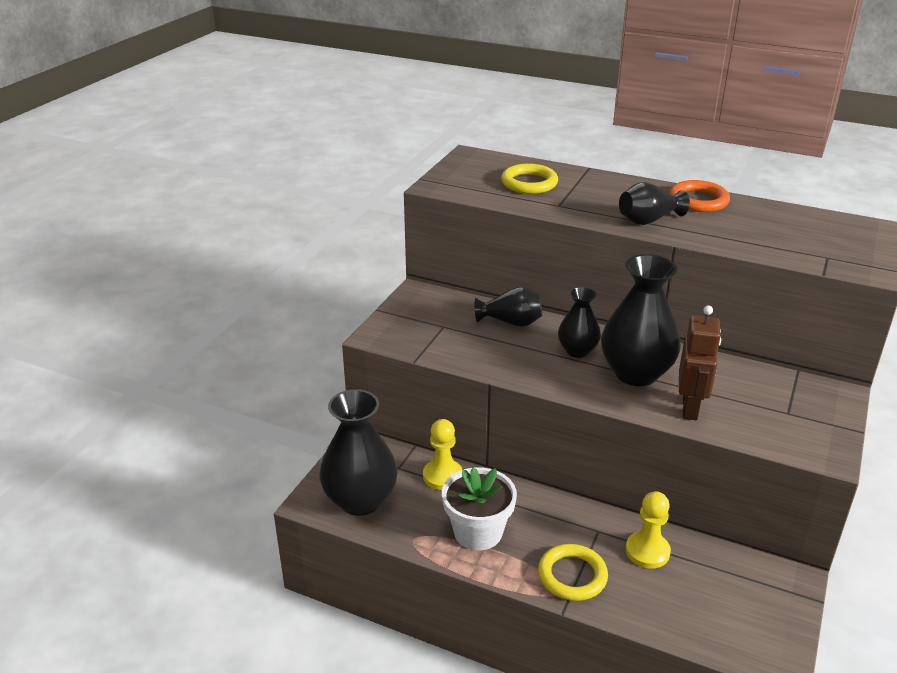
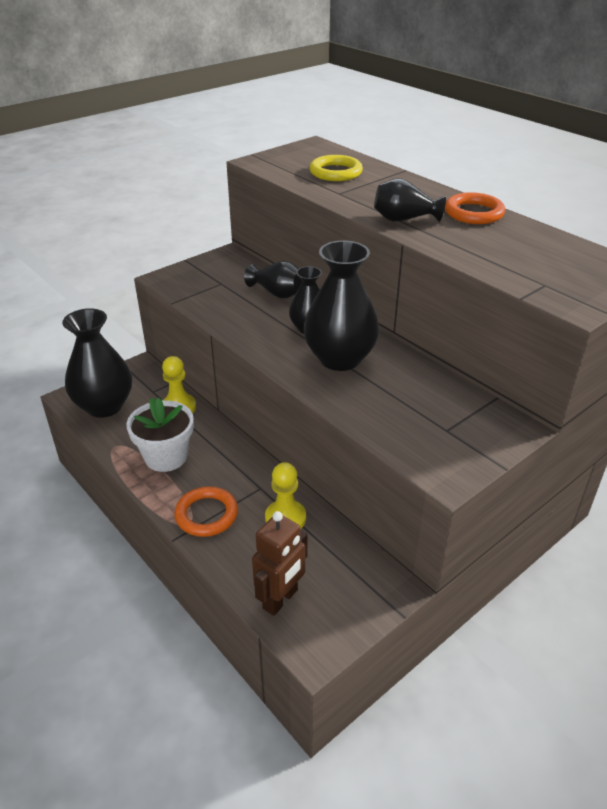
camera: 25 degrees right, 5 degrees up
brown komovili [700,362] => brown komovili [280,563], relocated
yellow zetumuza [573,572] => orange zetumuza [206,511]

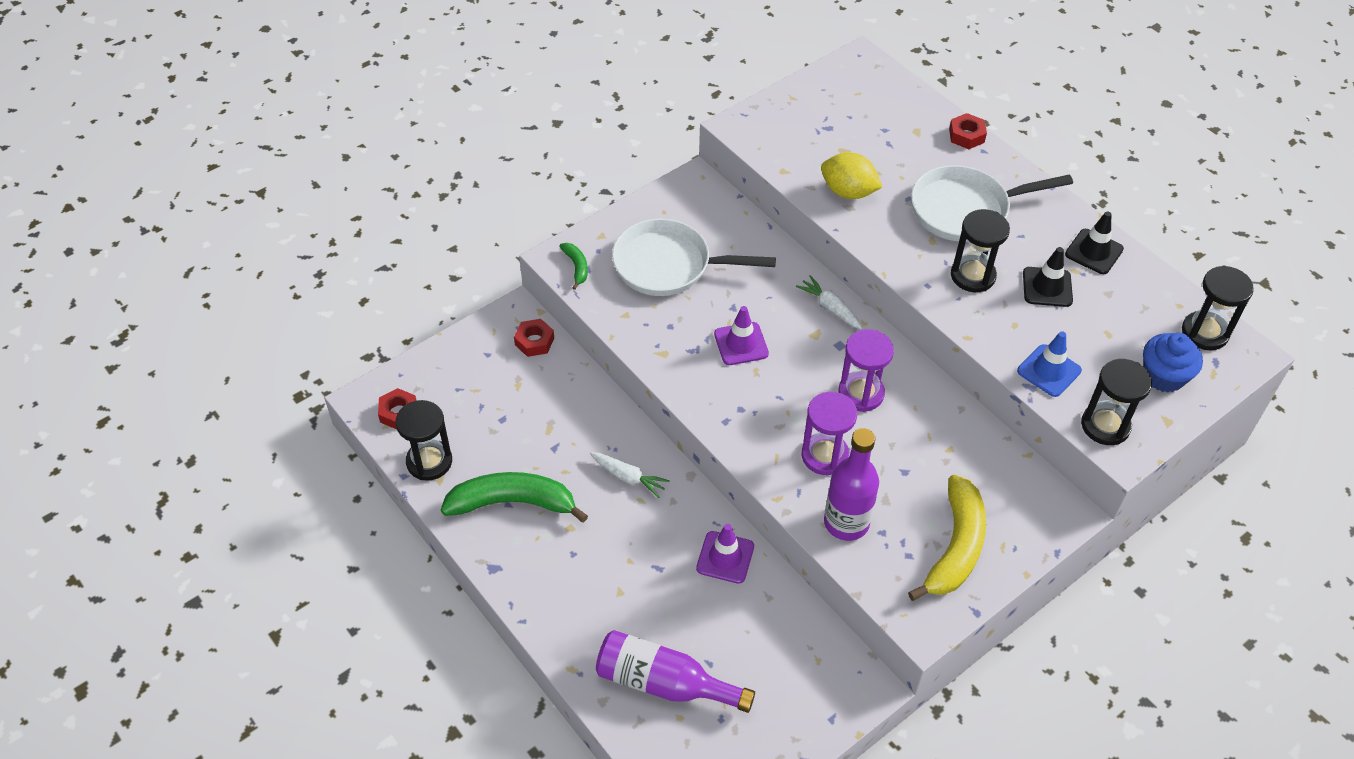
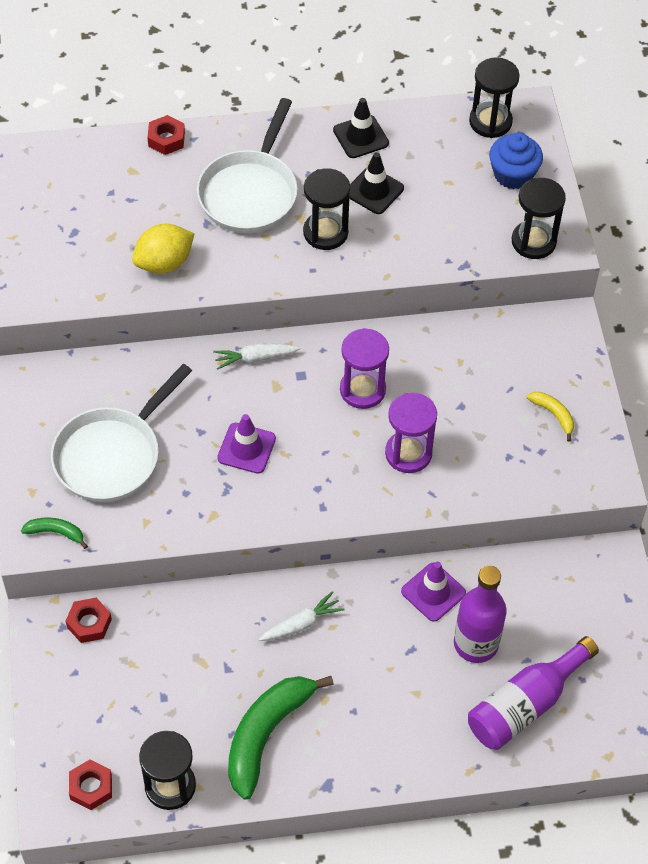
camera: 60 degrees left, 5 degrees up
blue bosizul [1049,364] => nothing
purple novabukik [851,484] => purple novabukik [480,614], relocated
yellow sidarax [947,537] => yellow sidarax [550,417], x0.46

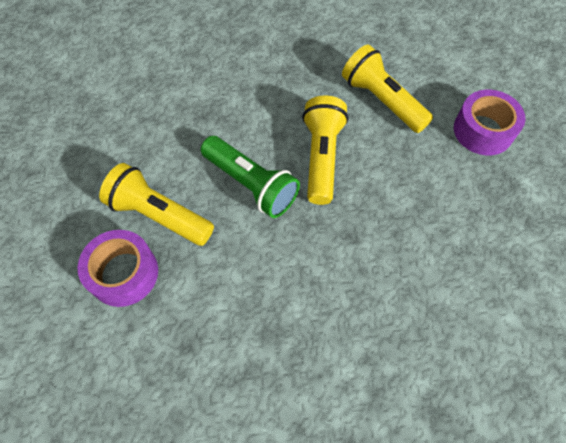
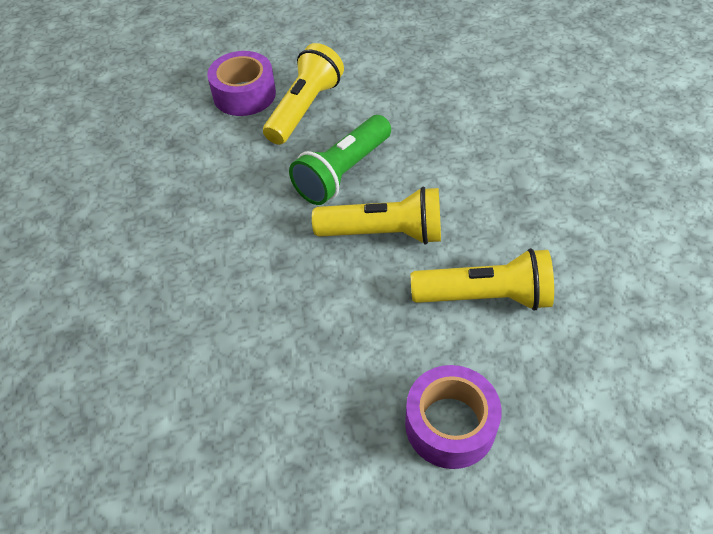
camera: 90 degrees right, 10 degrees down
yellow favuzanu [387,89] => yellow favuzanu [482,279], 45 degrees clockwise

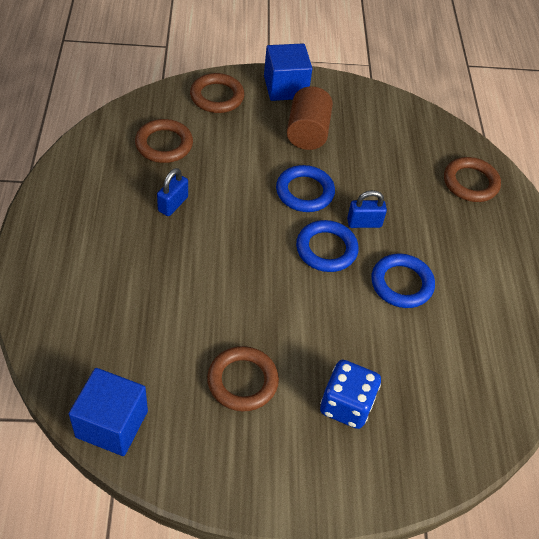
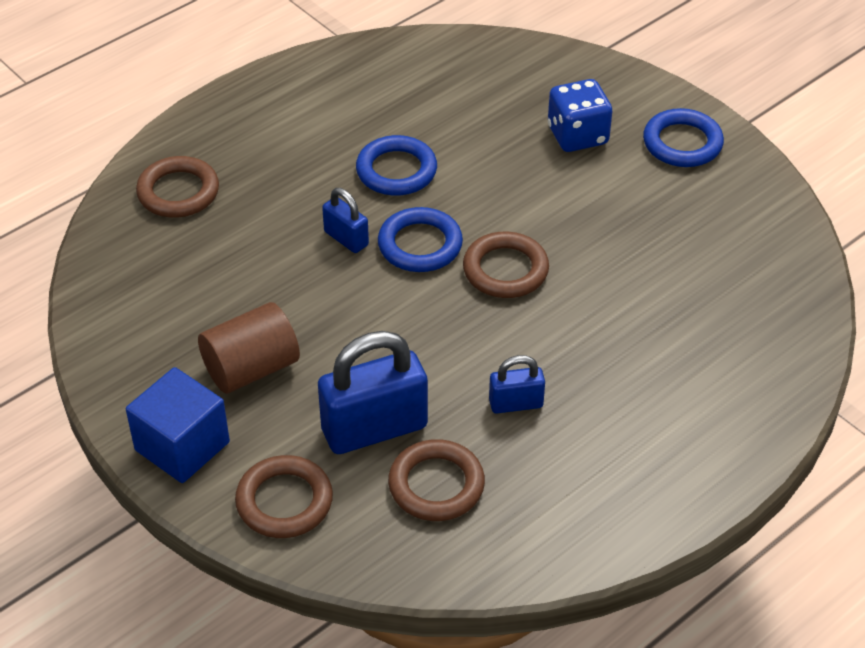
camera: 125 degrees left, 5 degrees down
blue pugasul [108,412] => nothing
nothing => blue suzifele [373,392]
brown zetumuza [243,378] => brown zetumuza [506,265], relocated
blue zetumuza [305,188] => blue zetumuza [683,137], relocated

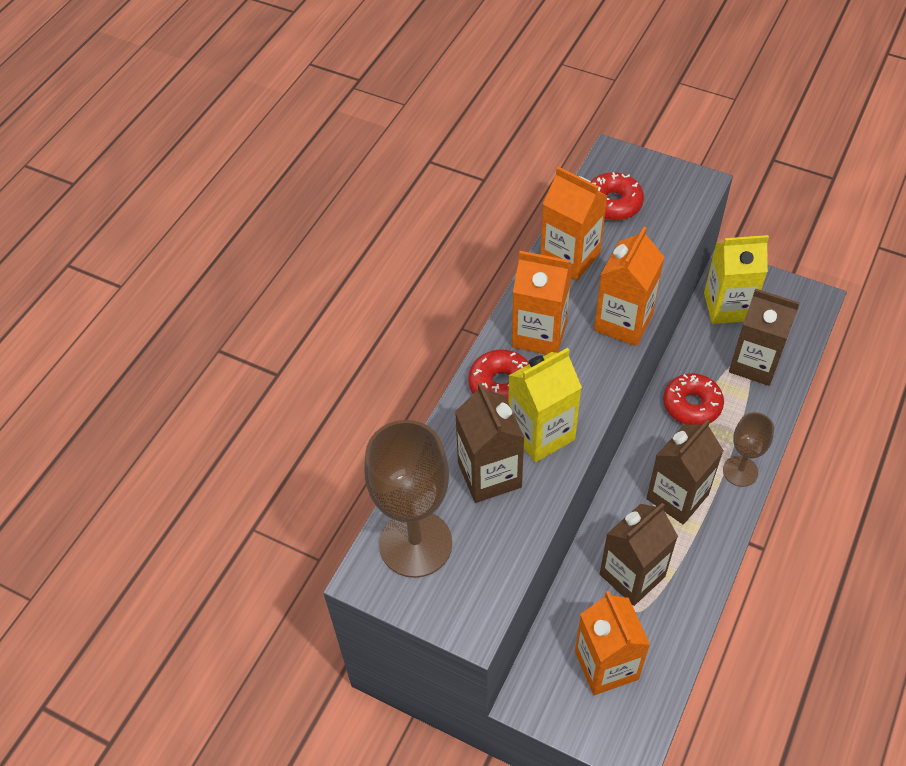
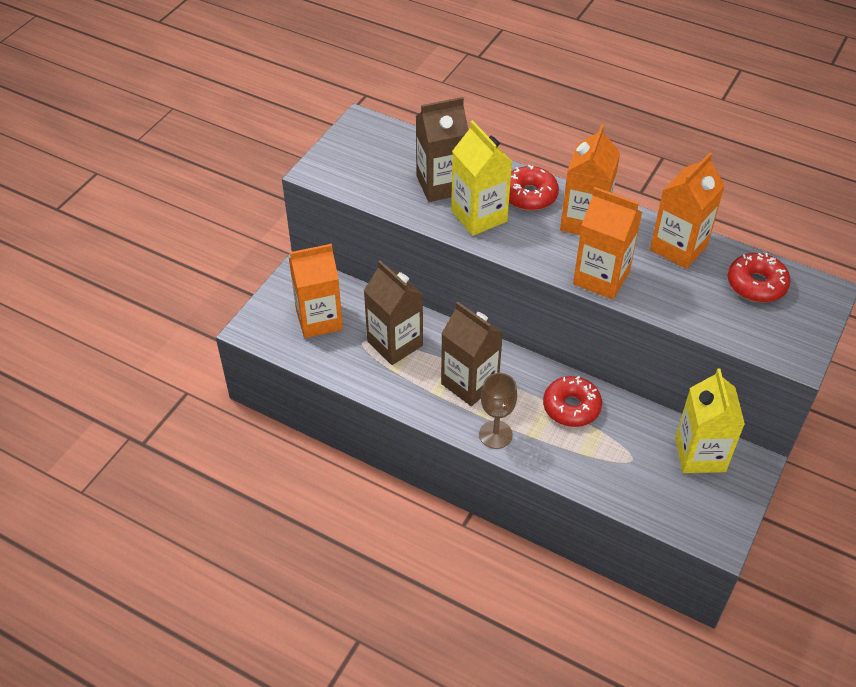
camera: 90 degrees right, 5 degrees down
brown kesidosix [408,499] => nothing
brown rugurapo [764,337] => nothing

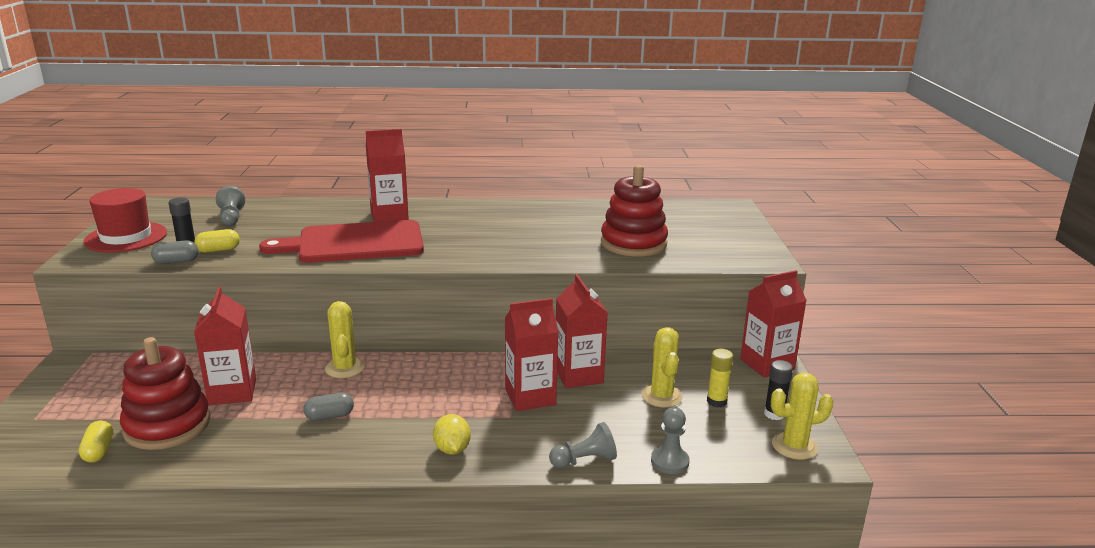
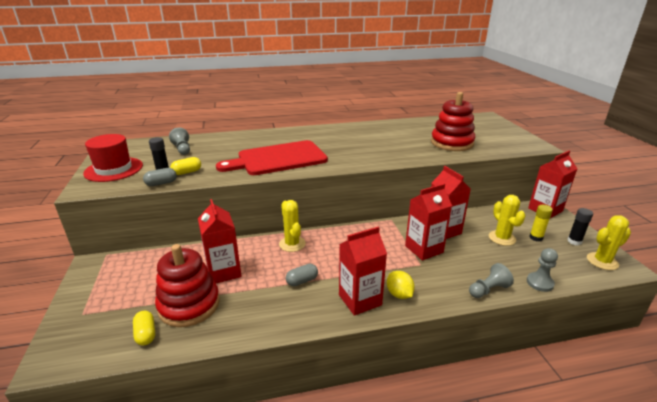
camera: 10 degrees left, 5 degrees up
red rugurapo [387,175] => red rugurapo [363,271], relocated

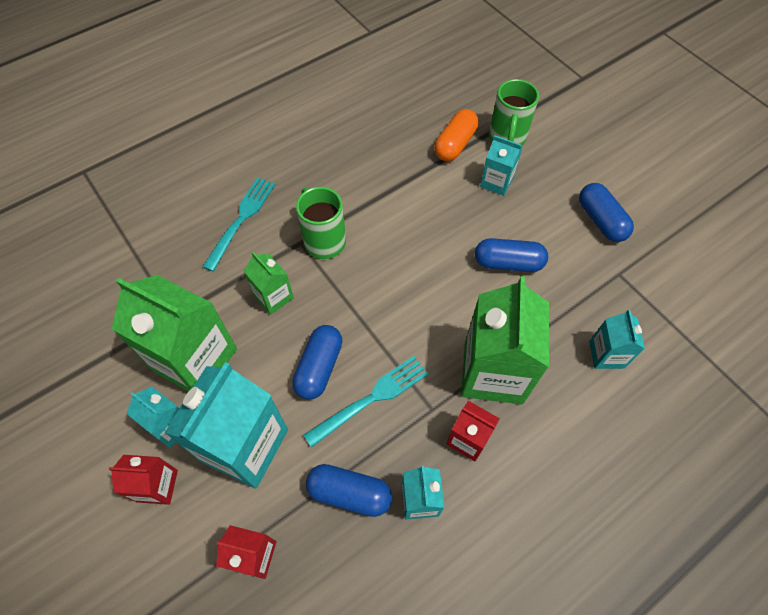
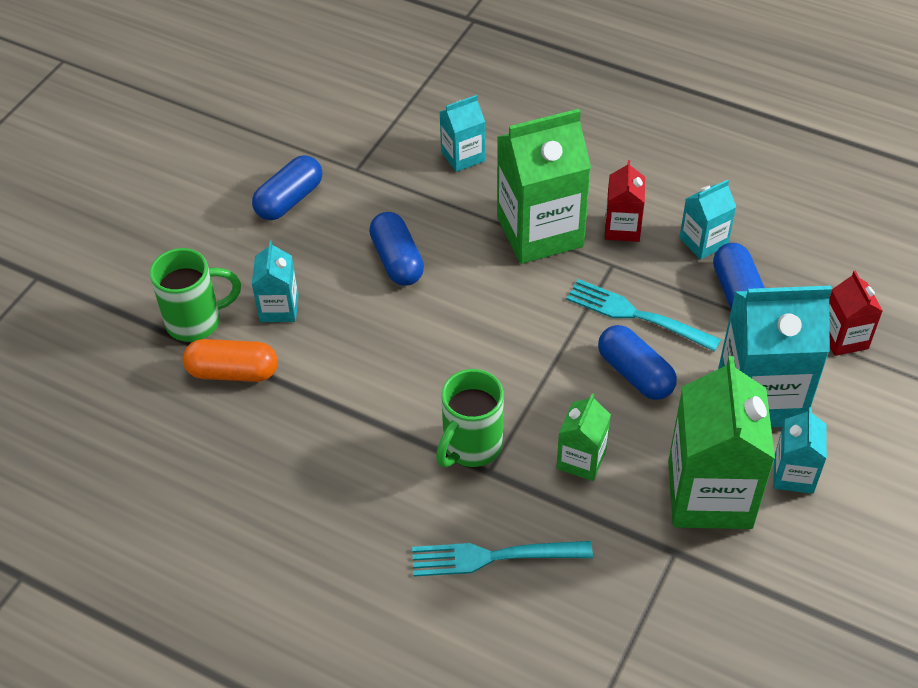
camera: 115 degrees left, 10 degrees down
red rugurapo [143,480] => nothing
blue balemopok [317,362] => blue balemopok [637,362], 60 degrees clockwise

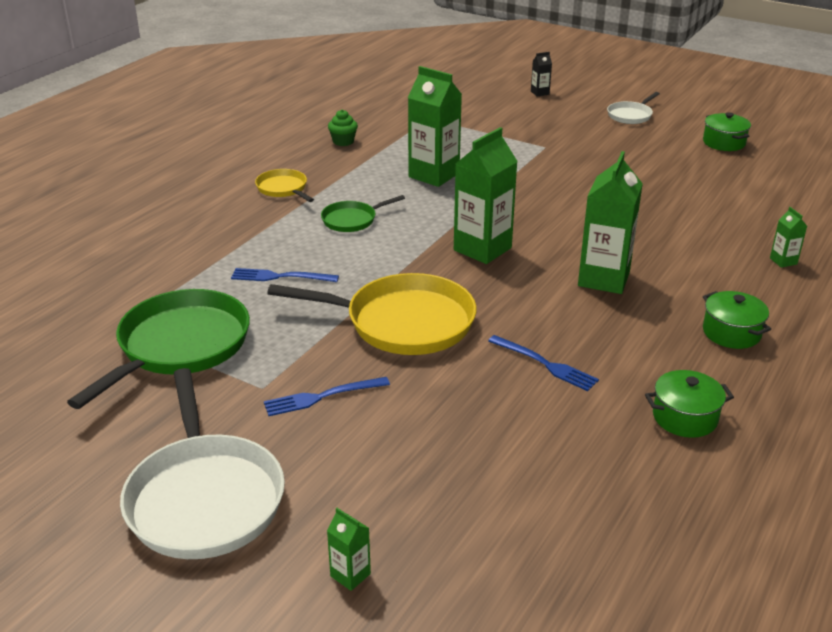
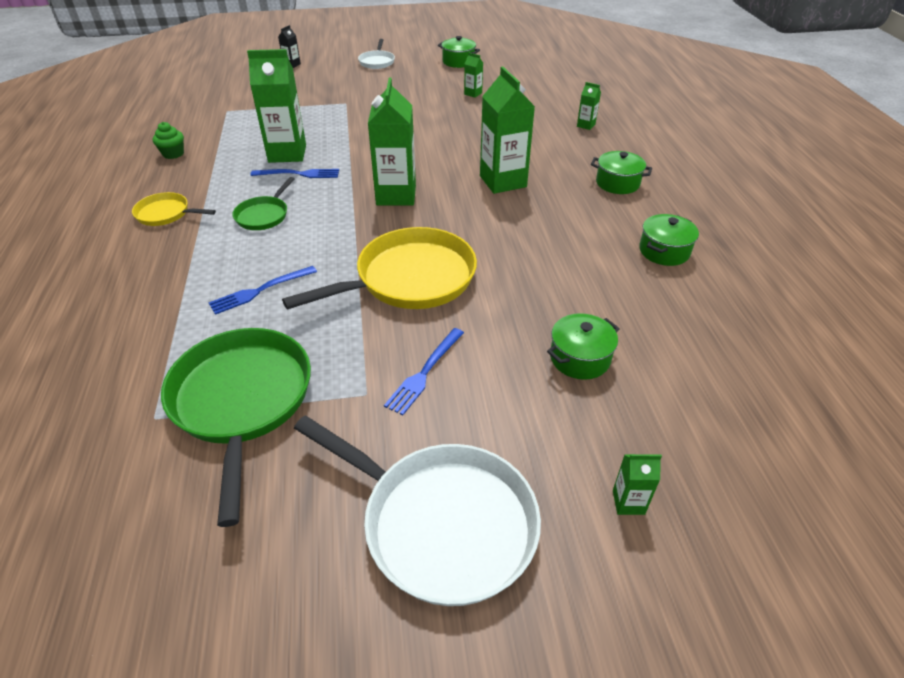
camera: 40 degrees left, 10 degrees up
nothing => green rugurapo [473,75]
nothing => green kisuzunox [583,346]
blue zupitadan [543,363] => blue zupitadan [294,173], relocated

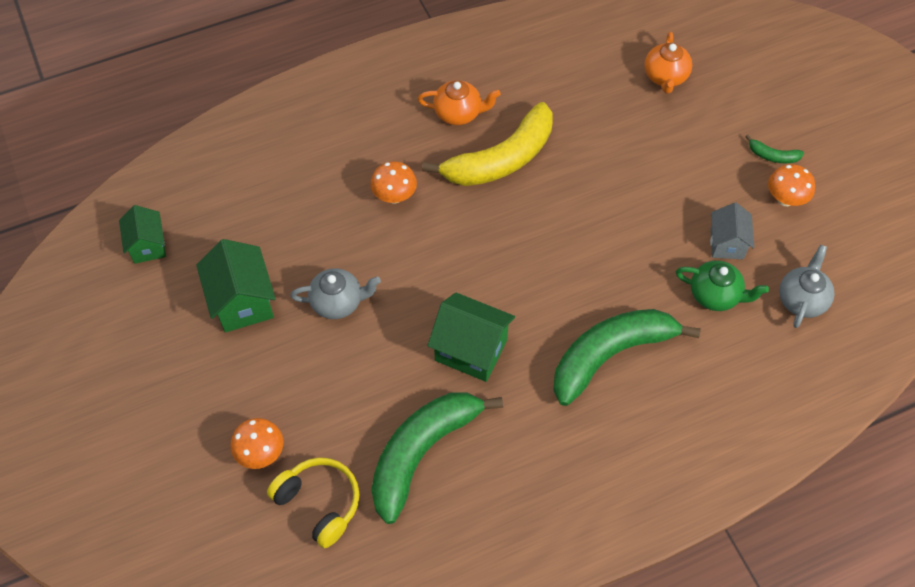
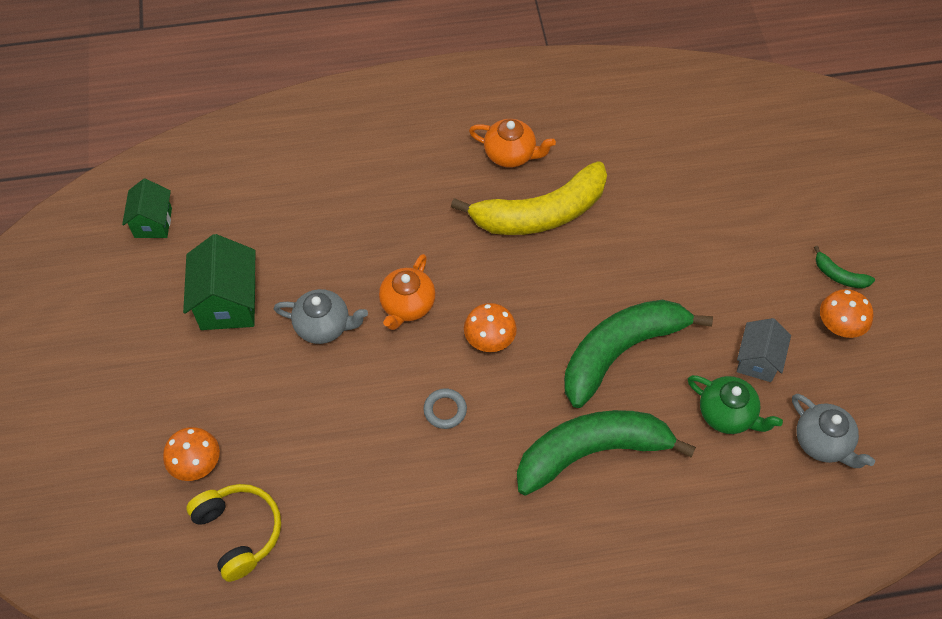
camera: 15 degrees right, 0 degrees up
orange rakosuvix [393,182] => orange rakosuvix [490,327], relocated
green sidarax [437,458] => green sidarax [638,354], relocated
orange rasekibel [668,63] => orange rasekibel [407,292], relocated
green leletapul [471,337] => grey zetumuza [445,408]
grey rasekibel [806,286] => grey rasekibel [833,431], 105 degrees clockwise

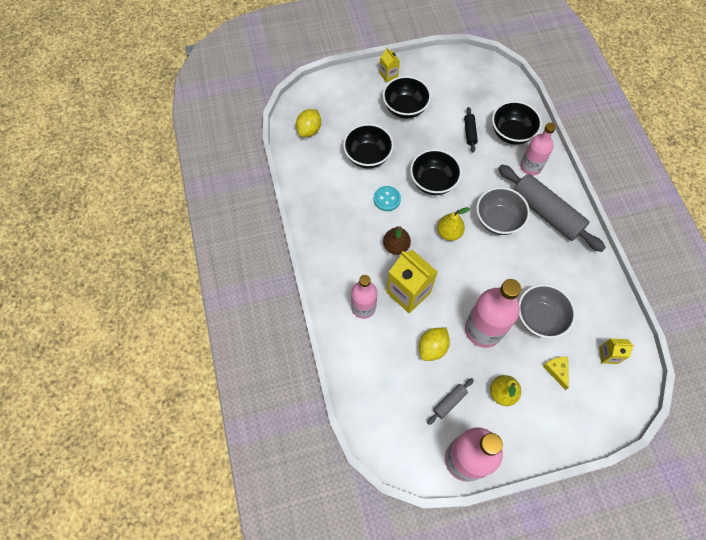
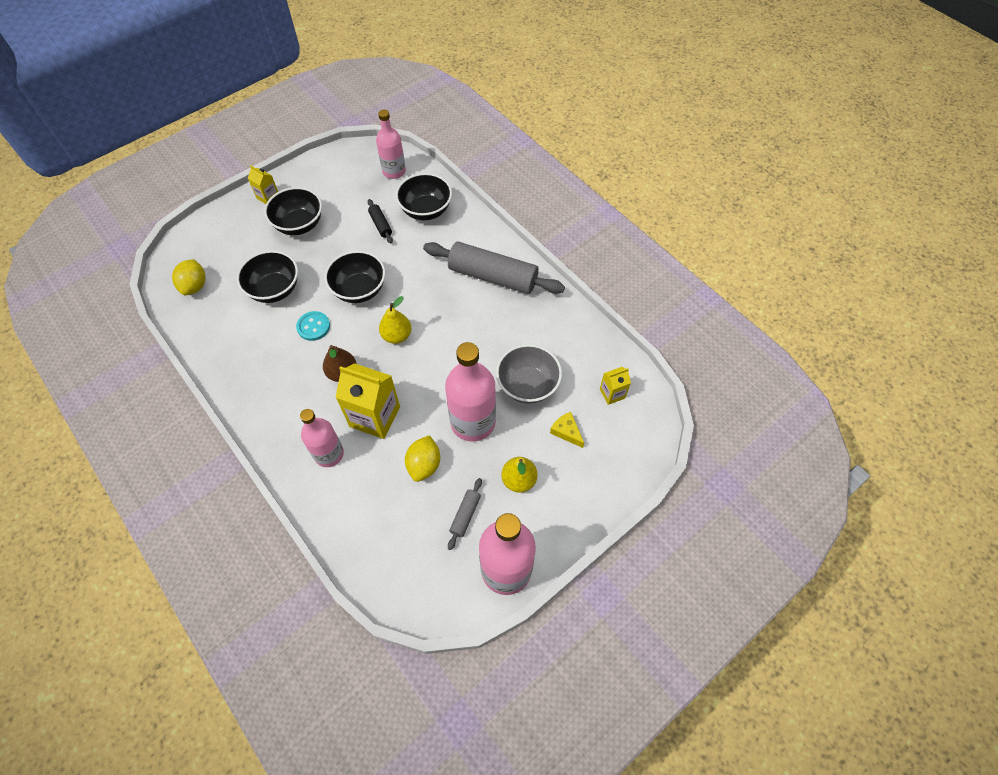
camera: 25 degrees left, 5 degrees down
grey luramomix [503,211] => nothing
pink novabukik [538,149] => pink novabukik [391,144], relocated

